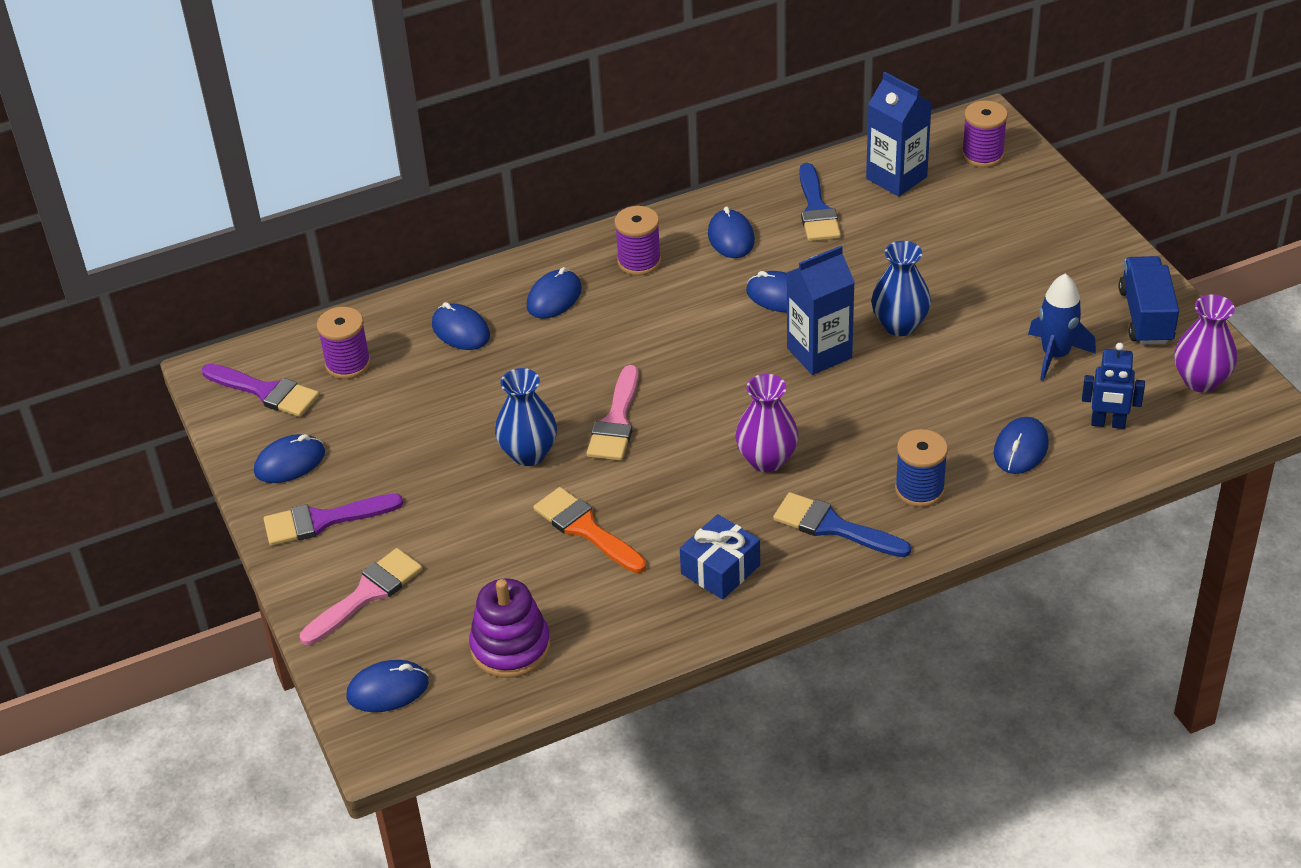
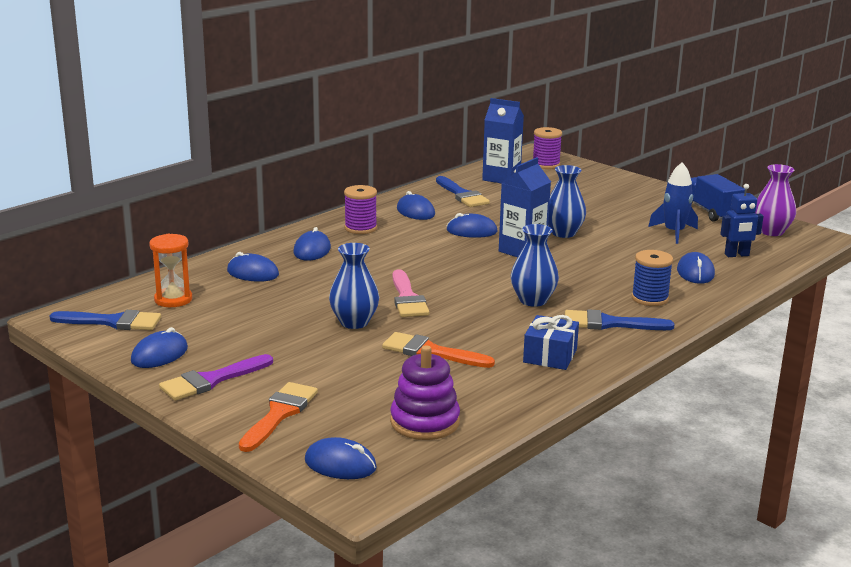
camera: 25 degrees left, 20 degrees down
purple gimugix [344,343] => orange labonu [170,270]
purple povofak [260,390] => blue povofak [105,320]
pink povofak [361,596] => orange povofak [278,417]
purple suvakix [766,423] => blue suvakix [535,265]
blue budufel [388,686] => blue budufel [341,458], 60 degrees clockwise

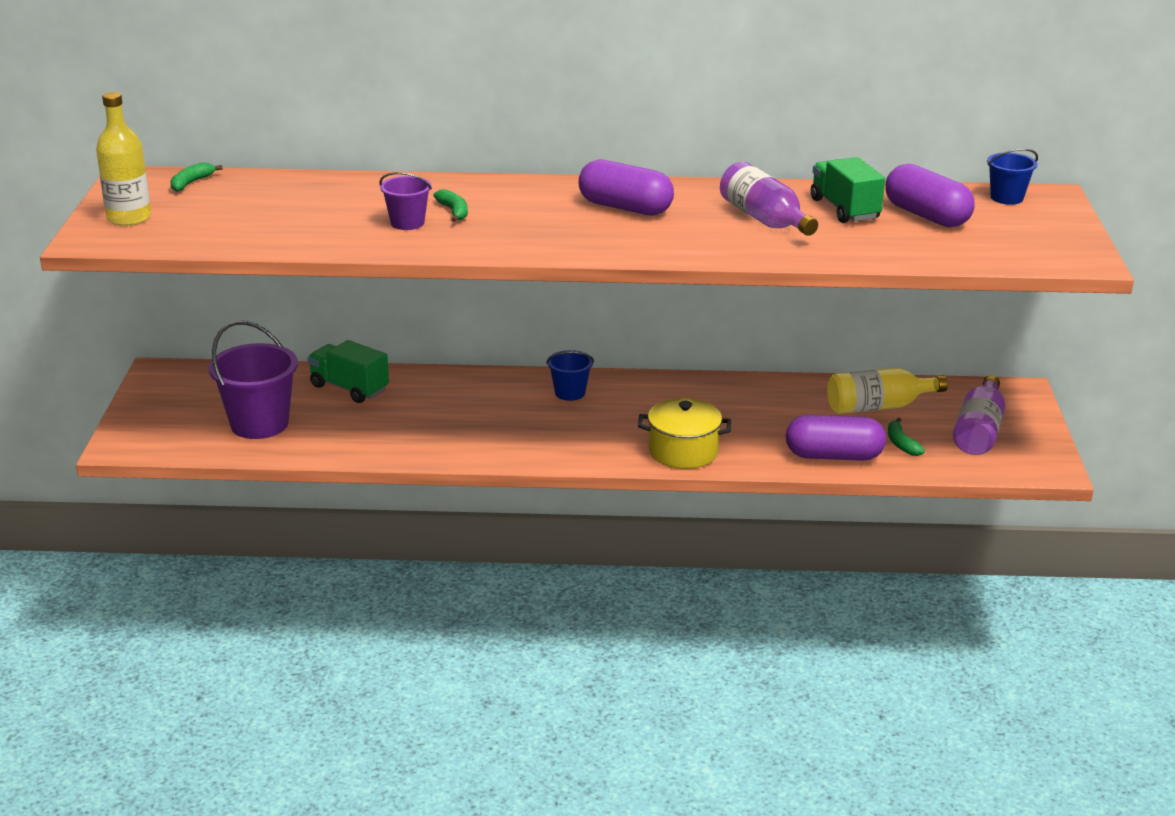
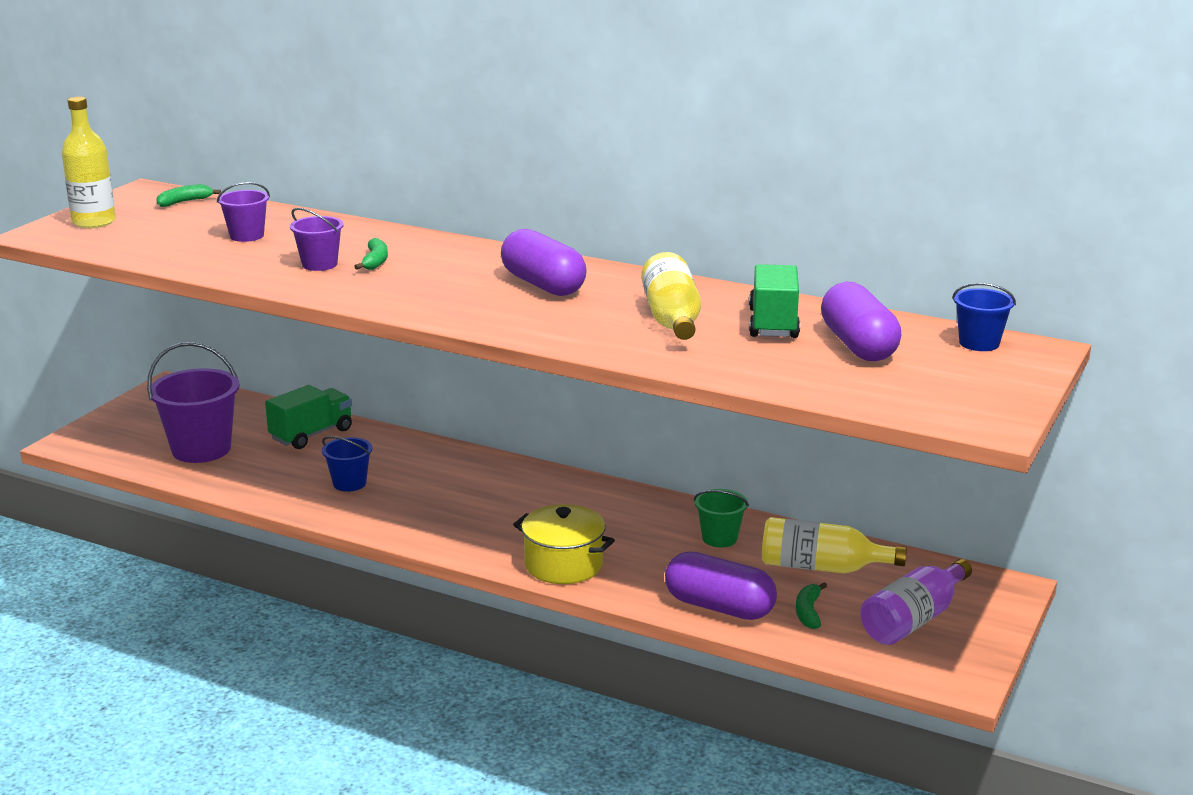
camera: 25 degrees right, 5 degrees down
nothing => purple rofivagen [243,212]
nothing => green rofivagen [721,518]
blue rofivagen [570,375] => blue rofivagen [347,464], relocated
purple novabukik [769,199] => yellow novabukik [671,296]
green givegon [348,371] => green givegon [308,417], 75 degrees clockwise

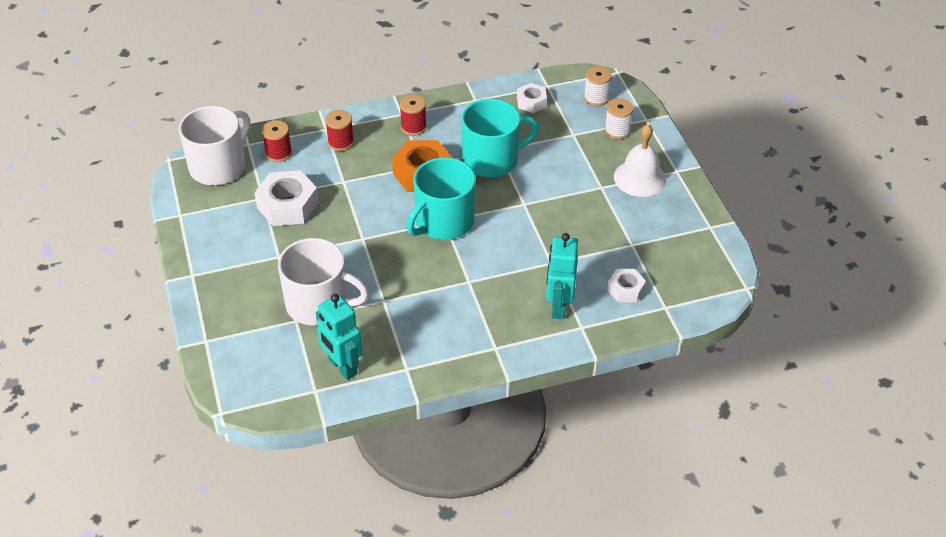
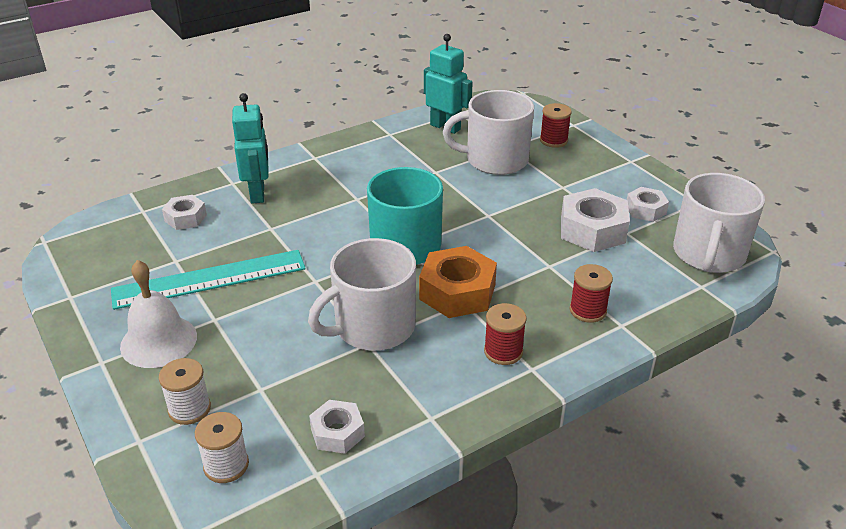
camera: 165 degrees right, 10 degrees down
nothing => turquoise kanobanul [208,280]
nothing => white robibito [648,204]
red gimugix [277,141] => red gimugix [556,125], relocated
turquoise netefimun [500,138] => white netefimun [362,294]

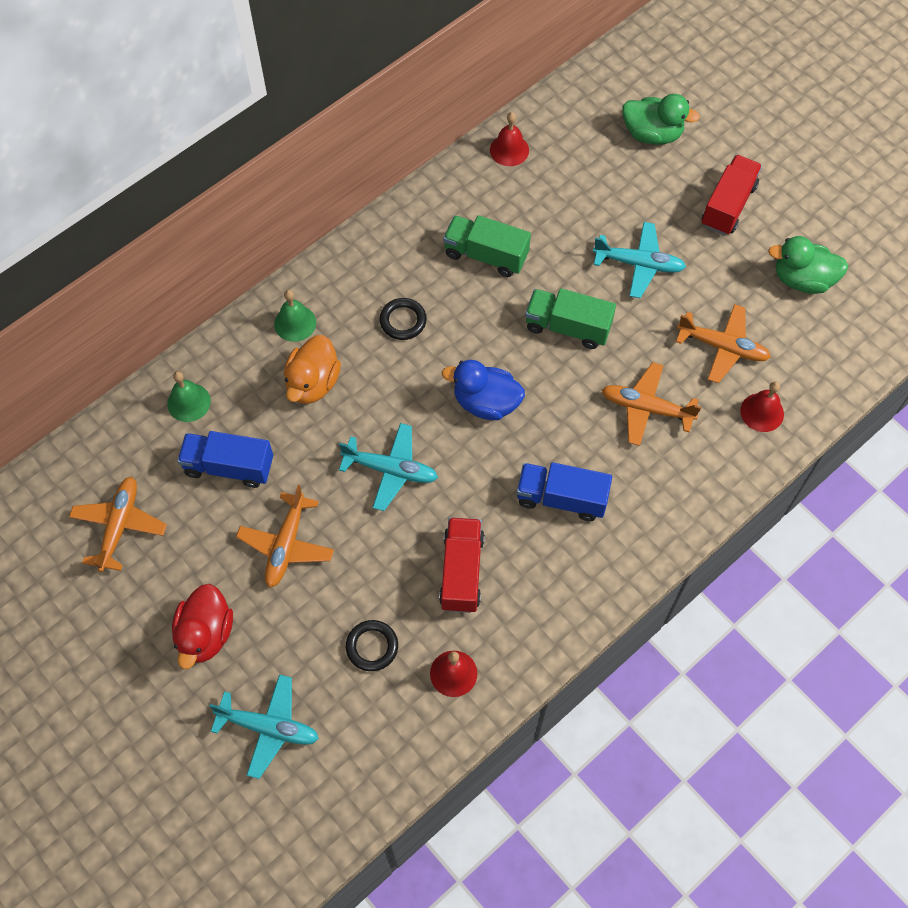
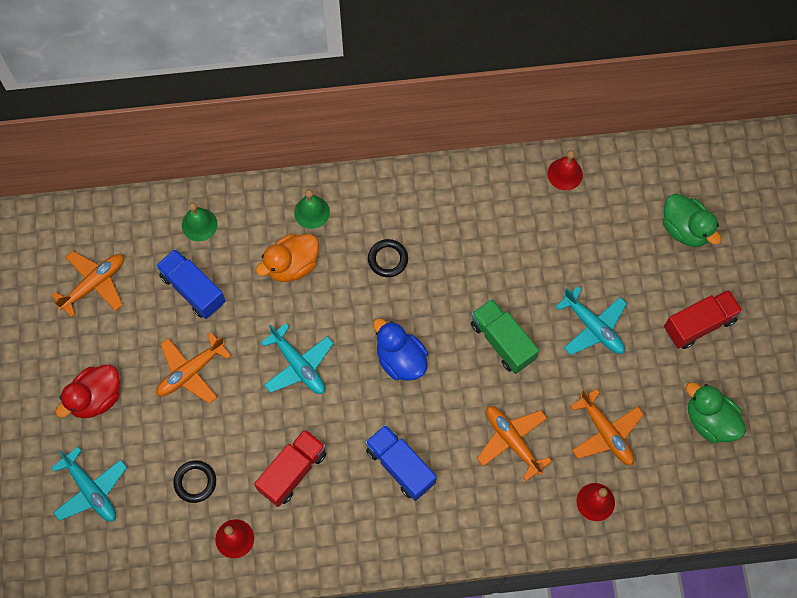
camera: 35 degrees right, 5 degrees up
green givegon [487,246] => nothing

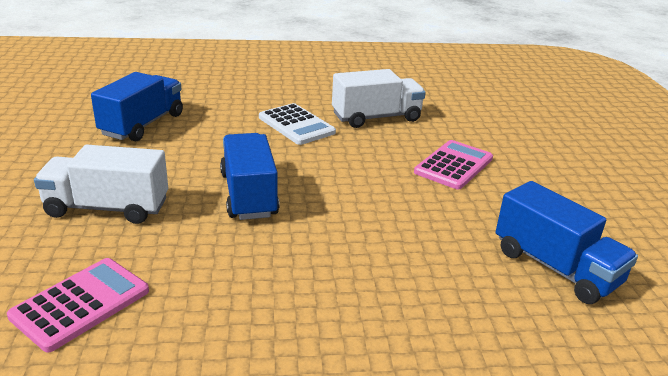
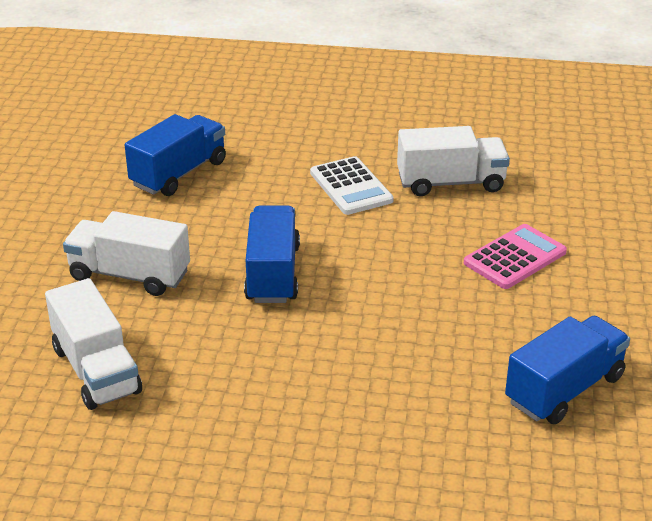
camera: 15 degrees right, 5 degrees up
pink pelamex [78,305] => white givegon [93,344]
blue givegon [567,242] => blue givegon [567,370], 105 degrees counterclockwise

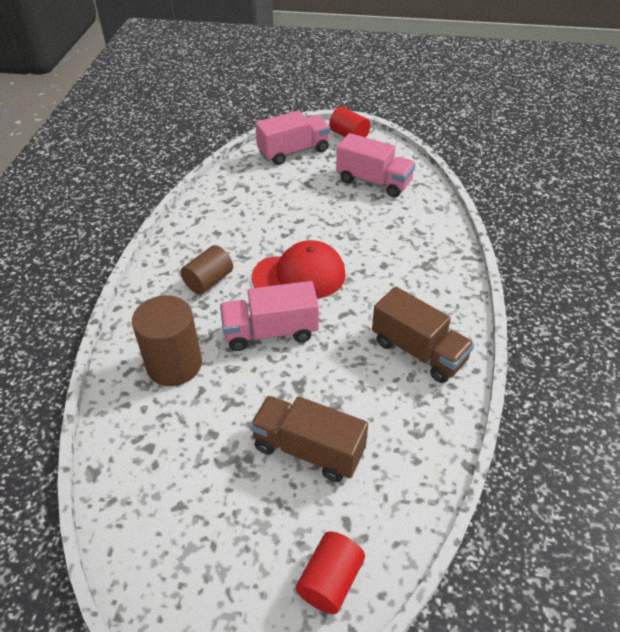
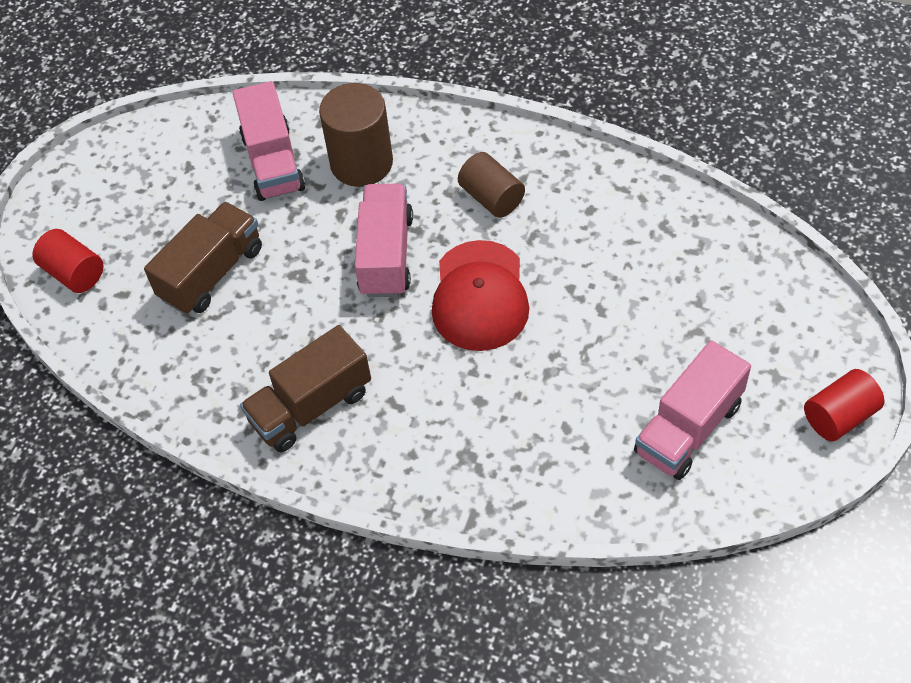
camera: 105 degrees right, 10 degrees up
pink givegon [292,138] => pink givegon [269,141], relocated

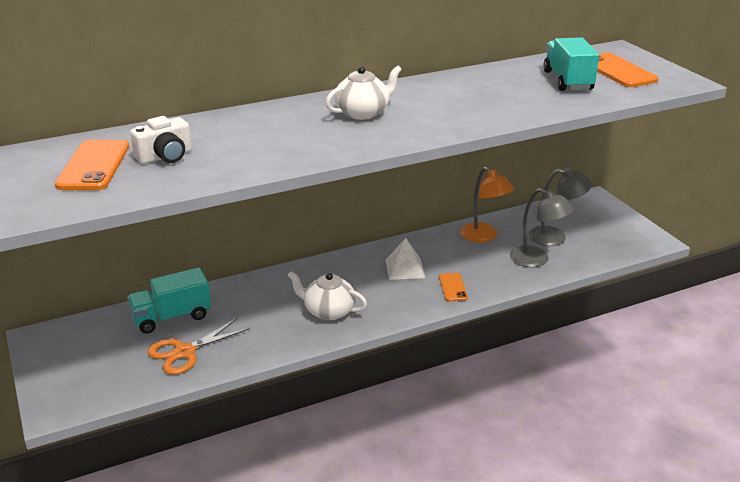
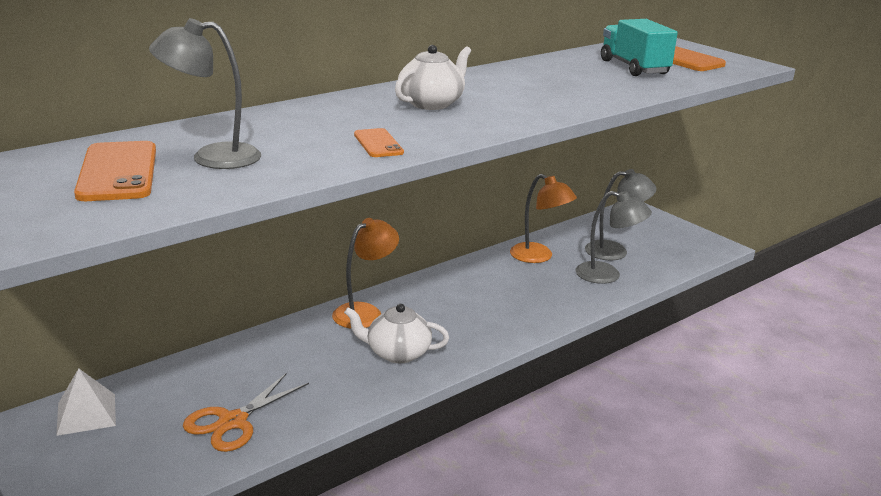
camera: 15 degrees left, 5 degrees down
turquoise givegon [169,300] => nothing
nothing => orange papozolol [365,273]
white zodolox [405,259] => white zodolox [86,402], relocated
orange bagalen [453,287] => orange bagalen [379,142], relocated
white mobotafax [161,140] => grey papozolol [205,93]

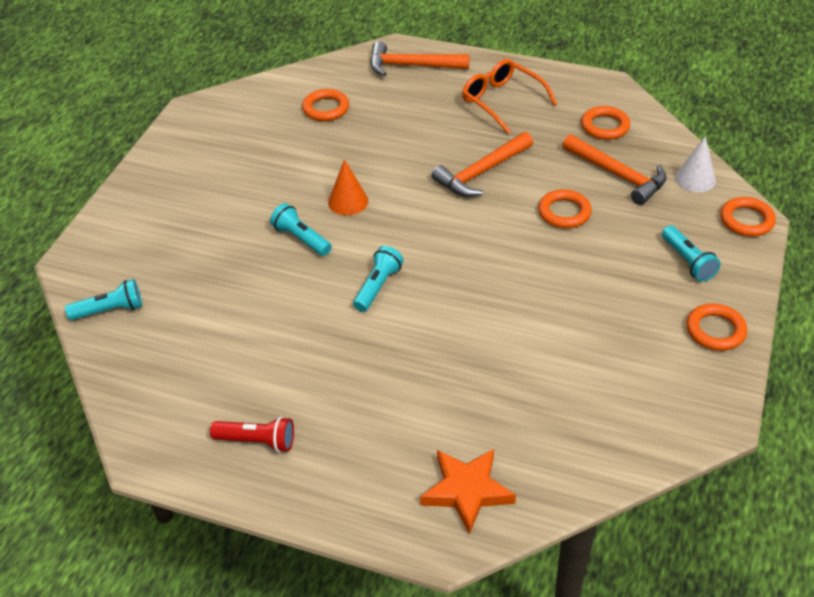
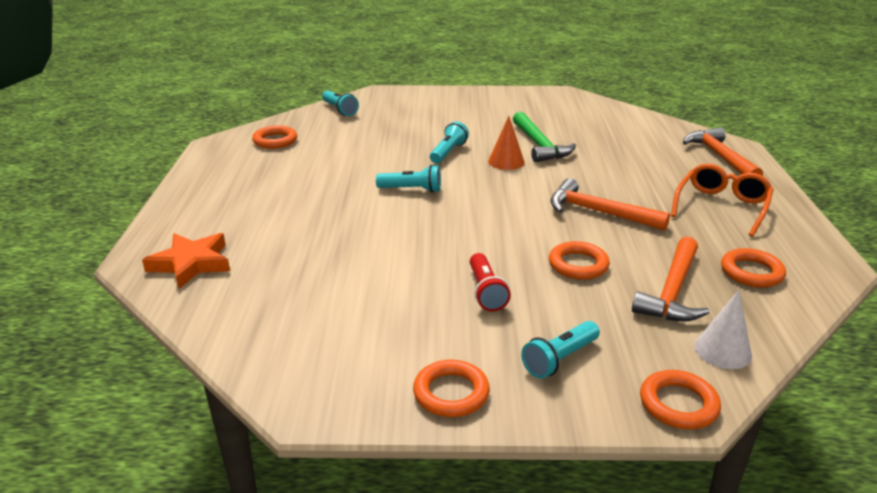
camera: 70 degrees right, 15 degrees down
nothing => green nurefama [544,137]
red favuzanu [252,434] => red favuzanu [490,282], relocated
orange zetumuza [325,105] => orange zetumuza [274,137], relocated

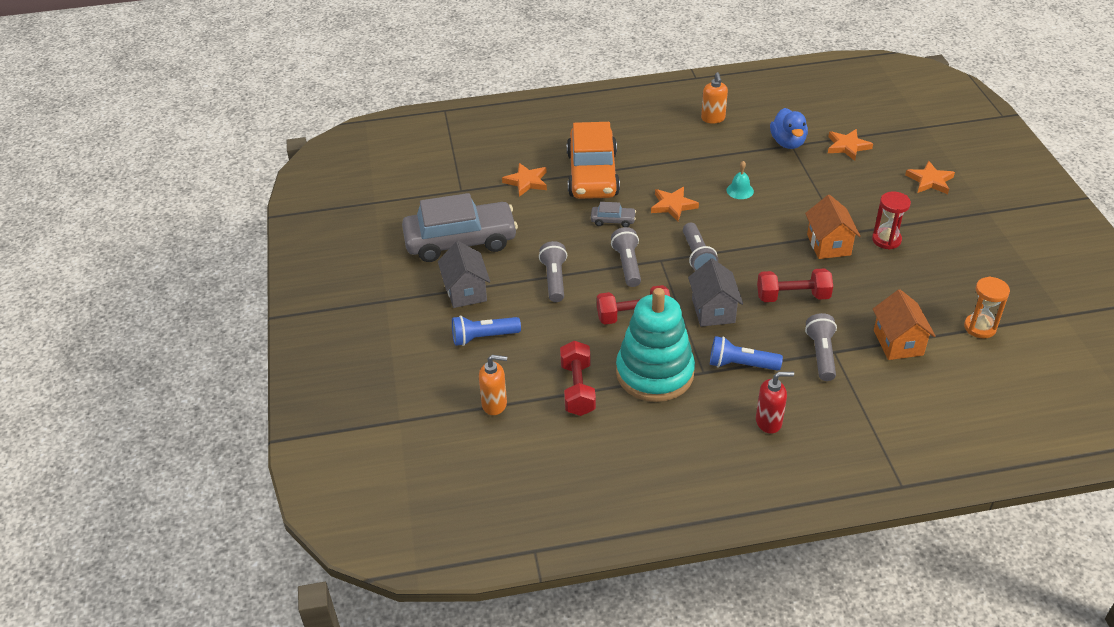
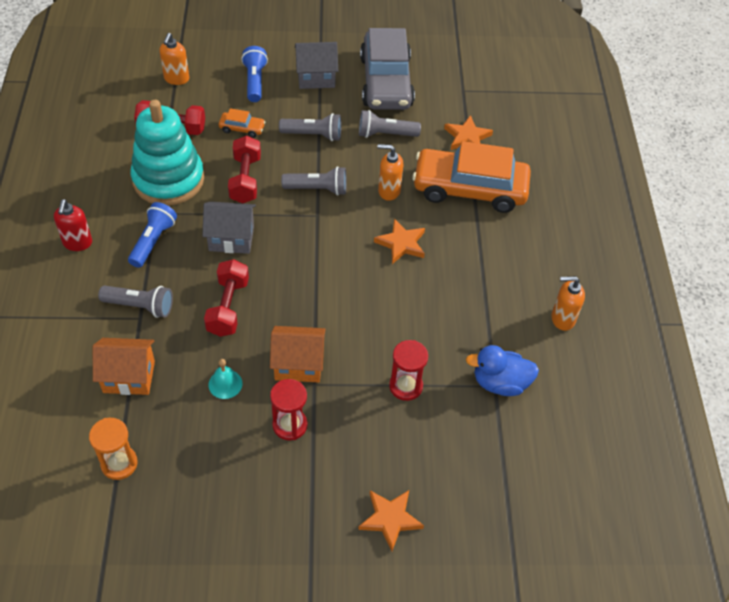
camera: 95 degrees right, 10 degrees up
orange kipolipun [850,145] => nothing
nothing => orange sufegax [242,123]
nothing => red labonu [408,370]
grey favuzanu [700,247] => grey favuzanu [390,124], relocated
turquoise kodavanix [740,180] => turquoise kodavanix [225,379], relocated
grey sufegax [613,214] => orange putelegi [391,172]

